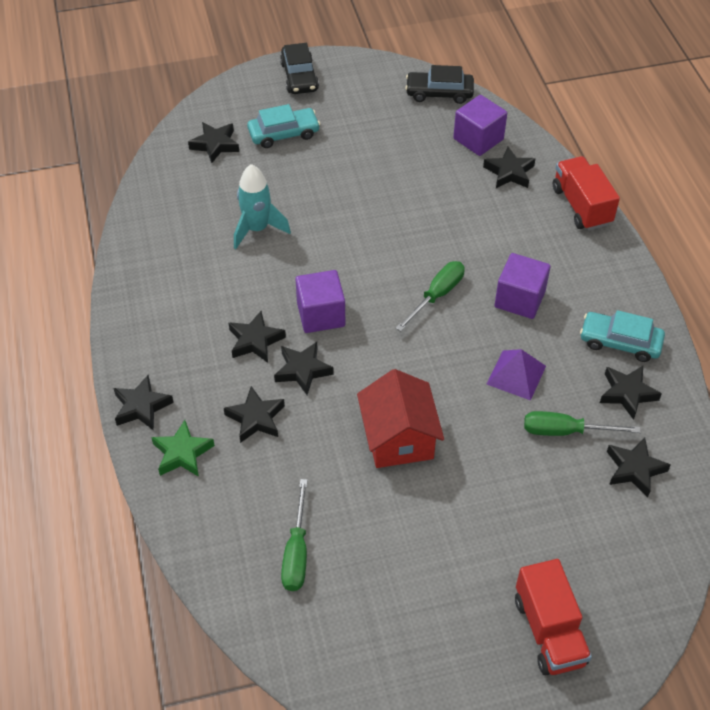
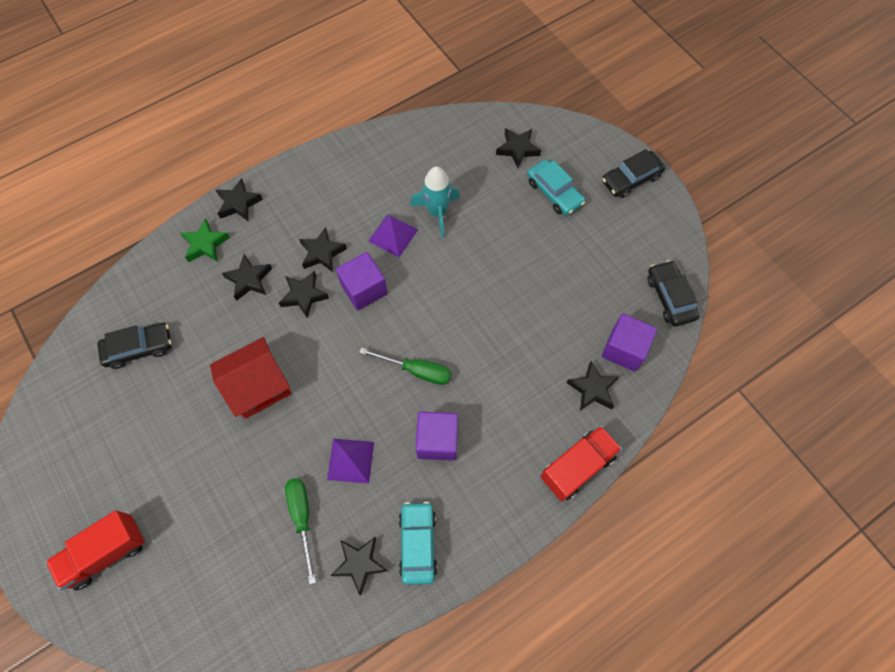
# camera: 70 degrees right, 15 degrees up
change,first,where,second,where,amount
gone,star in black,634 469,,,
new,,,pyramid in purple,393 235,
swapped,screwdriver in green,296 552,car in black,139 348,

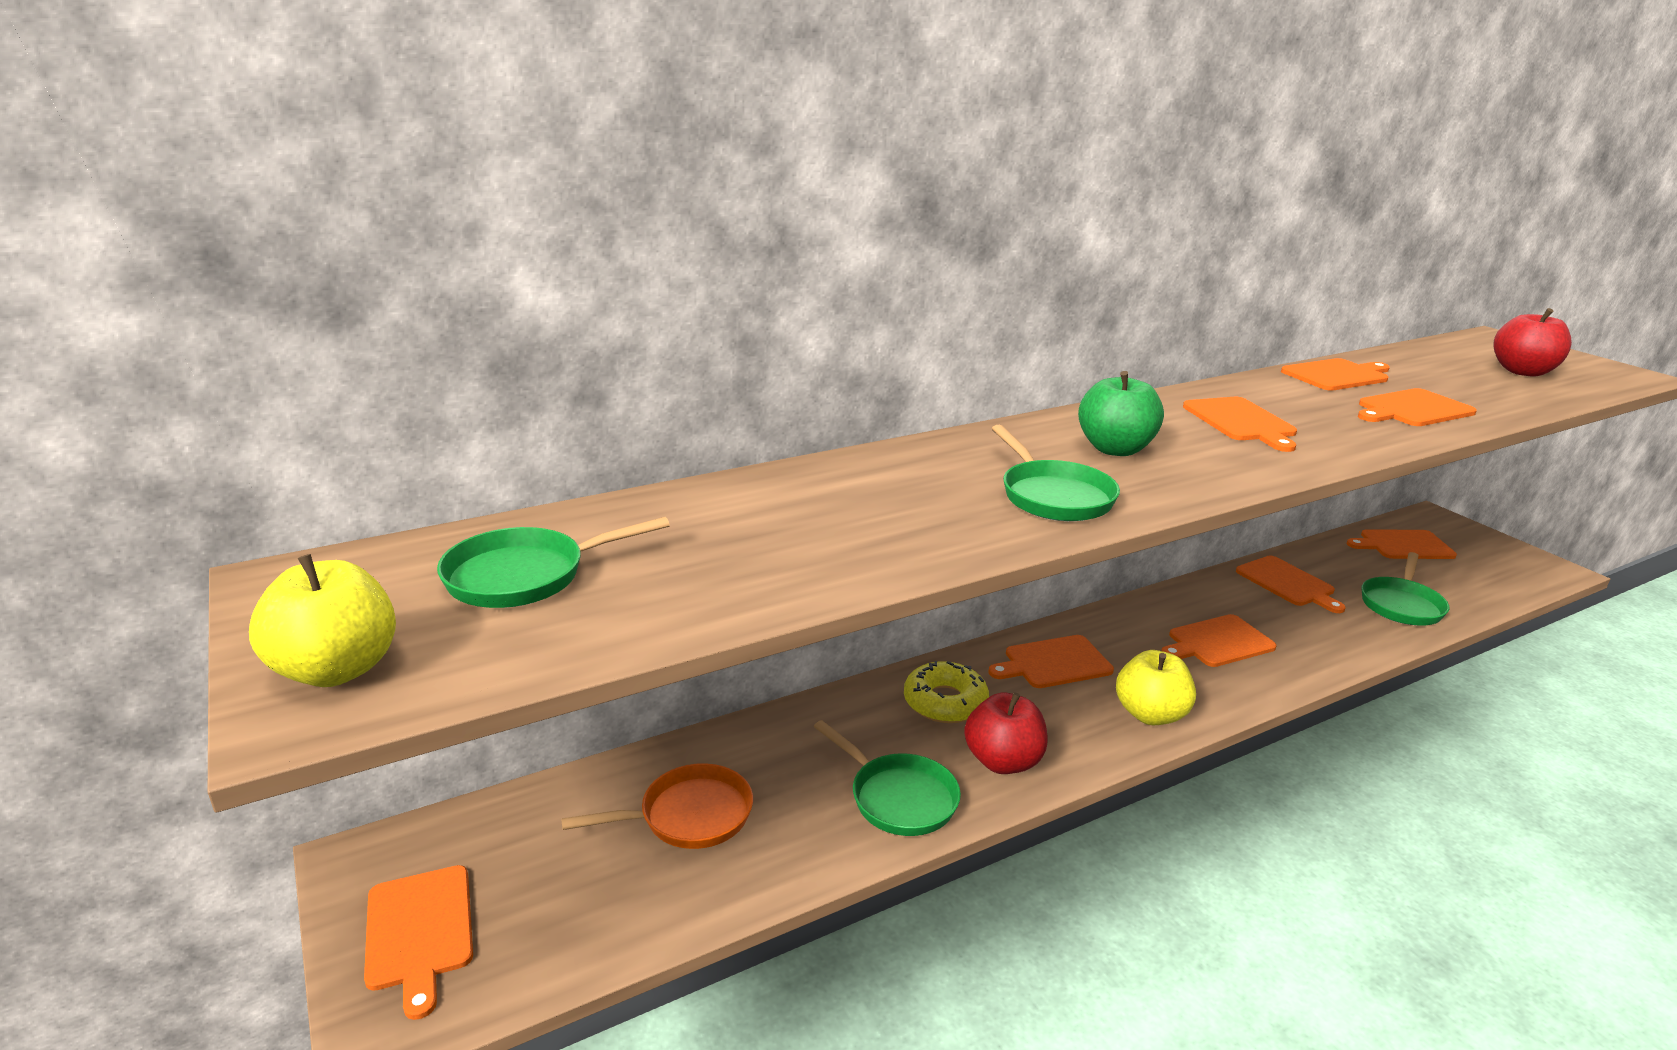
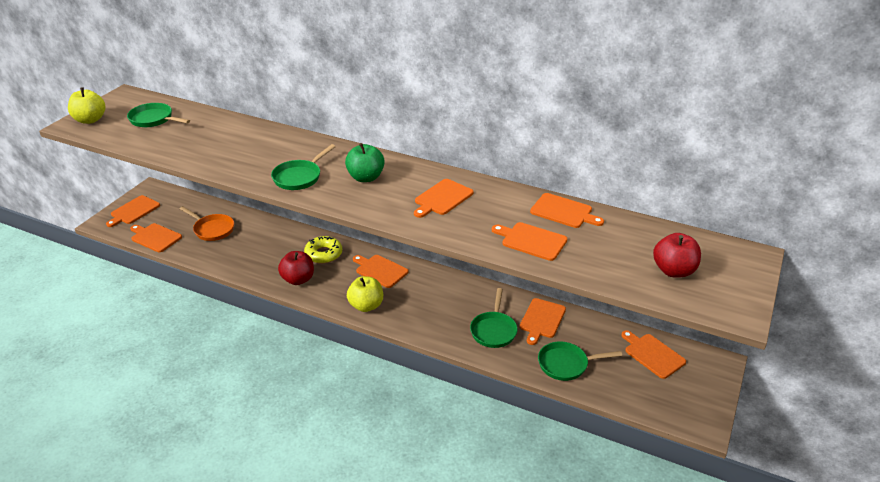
# camera: 55 degrees right, 10 degrees up
change,first,where,second,where,amount
shifted,pan in green,898 798,,493 330,
shifted,cutting board in orange,1217 642,,155 237,

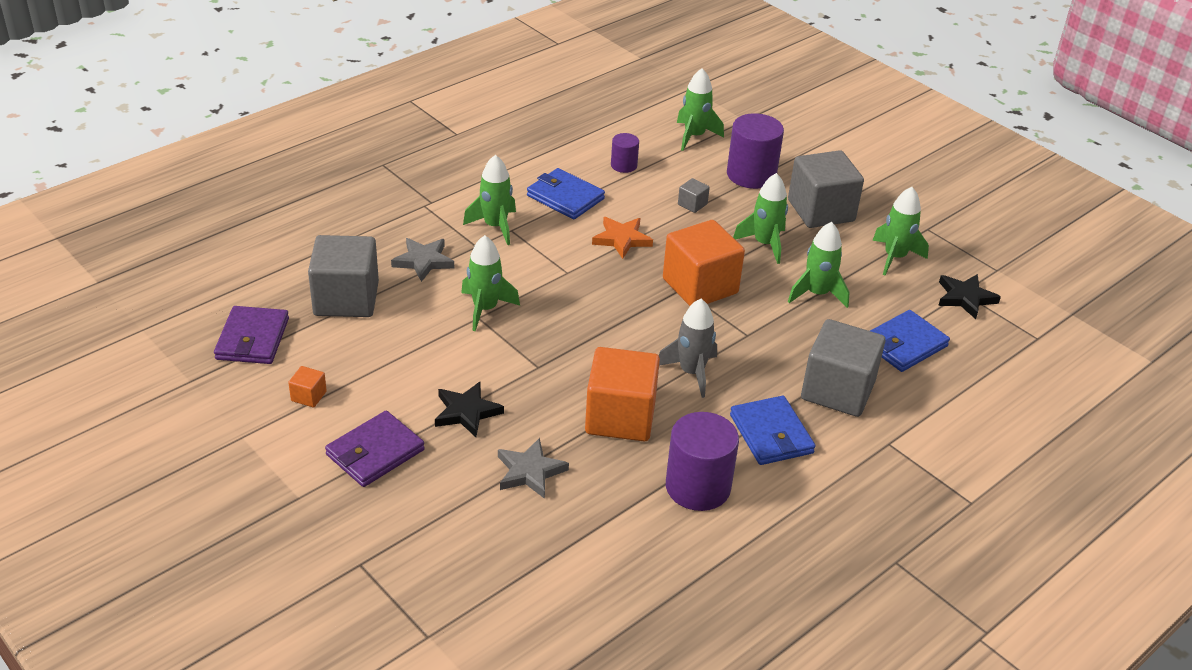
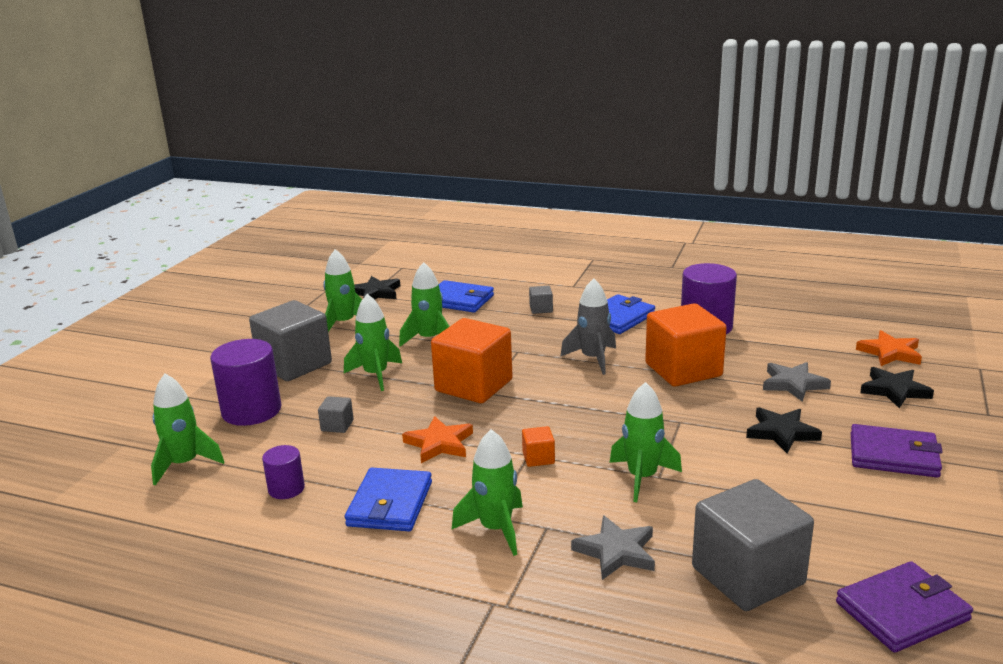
# camera: 115 degrees left, 15 degrees down
change,first,where,second,where,amount
new,,,star in orange,890 353,
new,,,star in black,894 390,
shifted,cube in orange,308 396,,538 458,
scaled,cube in grey,837 390,,541 309,x0.42

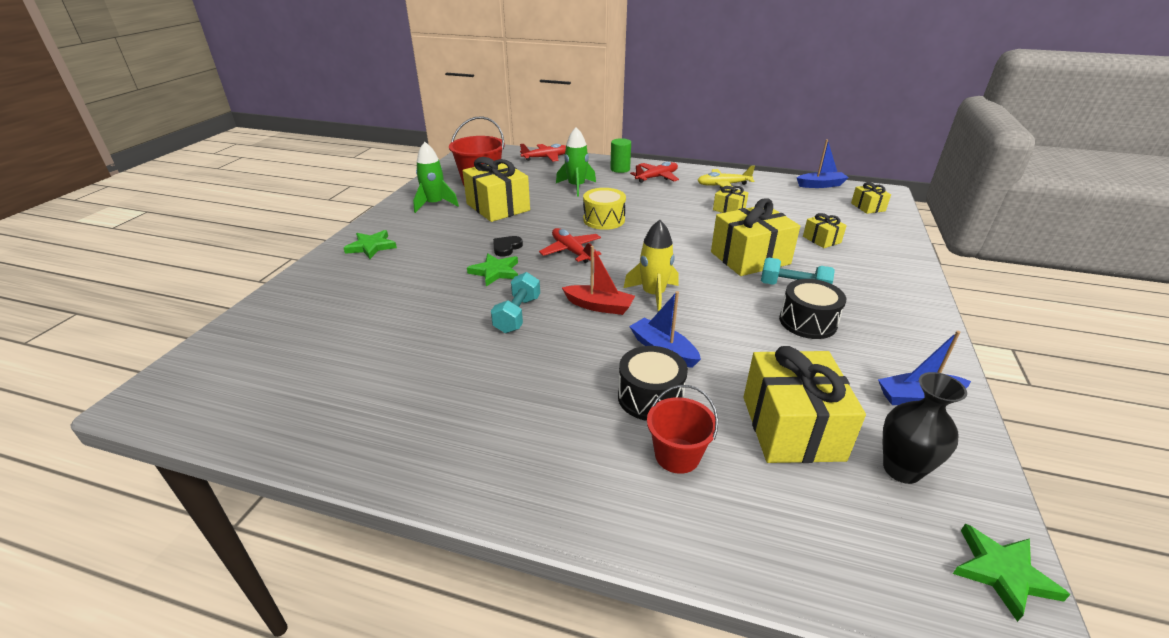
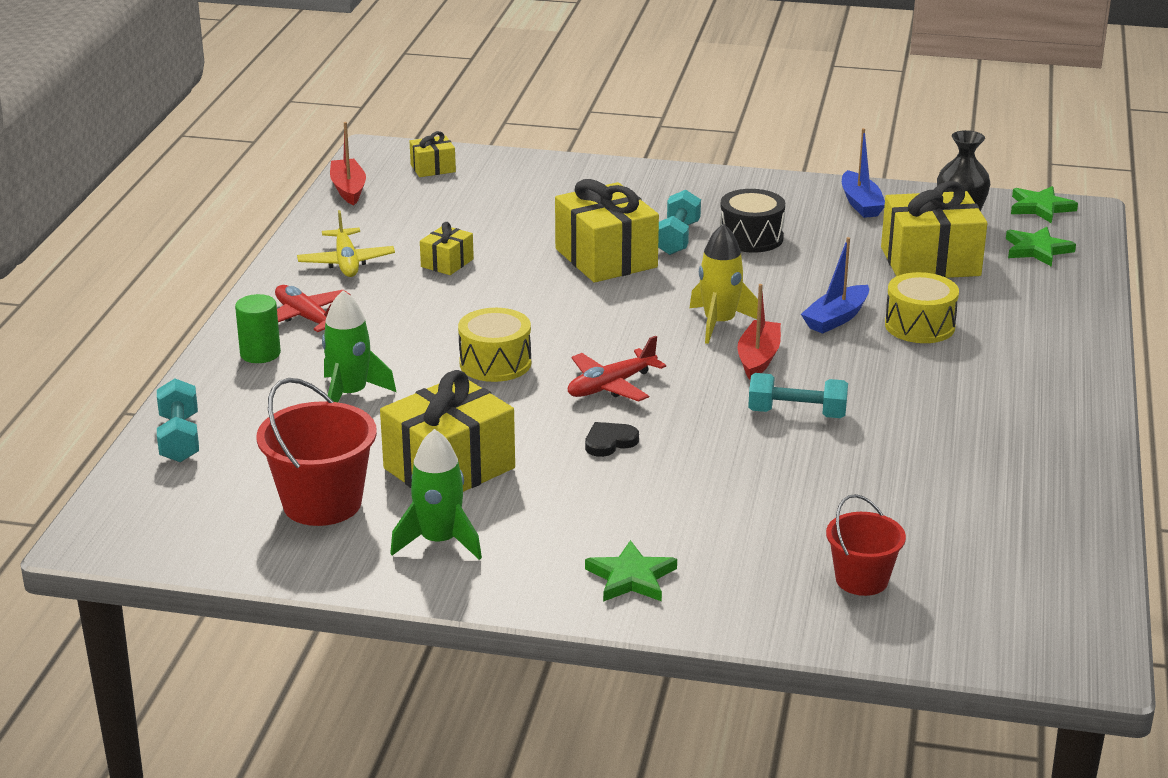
# camera: 95 degrees left, 5 degrees down
change,first,where,second,where,amount
gone,gift in yellow,821 239,,,
shifted,star in green,495 272,,1037 250,
shifted,bucket in red,677 455,,861 580,
swapped,plane in red,546 157,dumbbell in turquoise,179 438,
repainted,drum in black,650 397,drum in yellow,919 326,
repainted,boat in blue,820 185,boat in red,348 189,
rotated,heart in black,506 247,,609 442,120 degrees clockwise

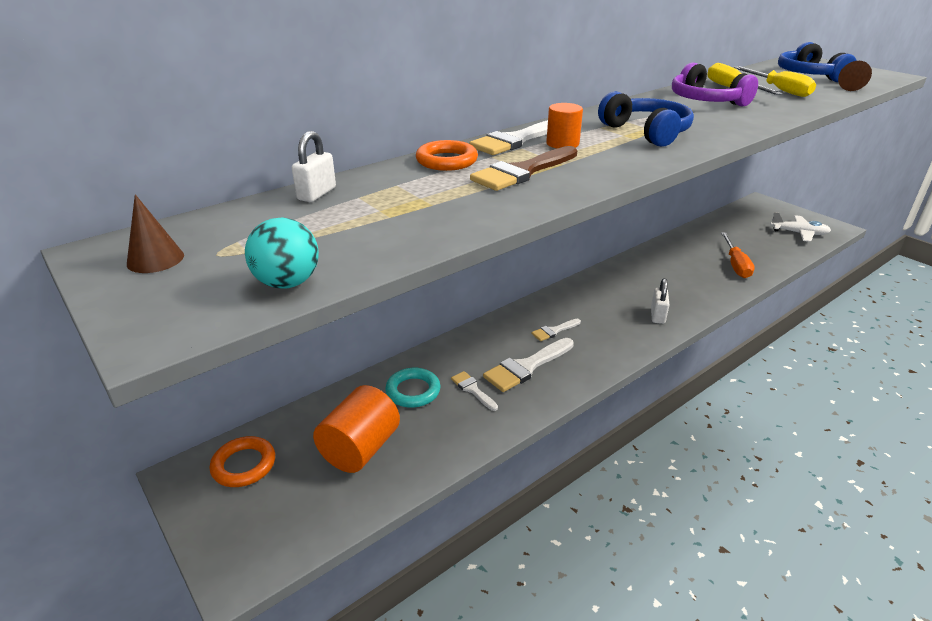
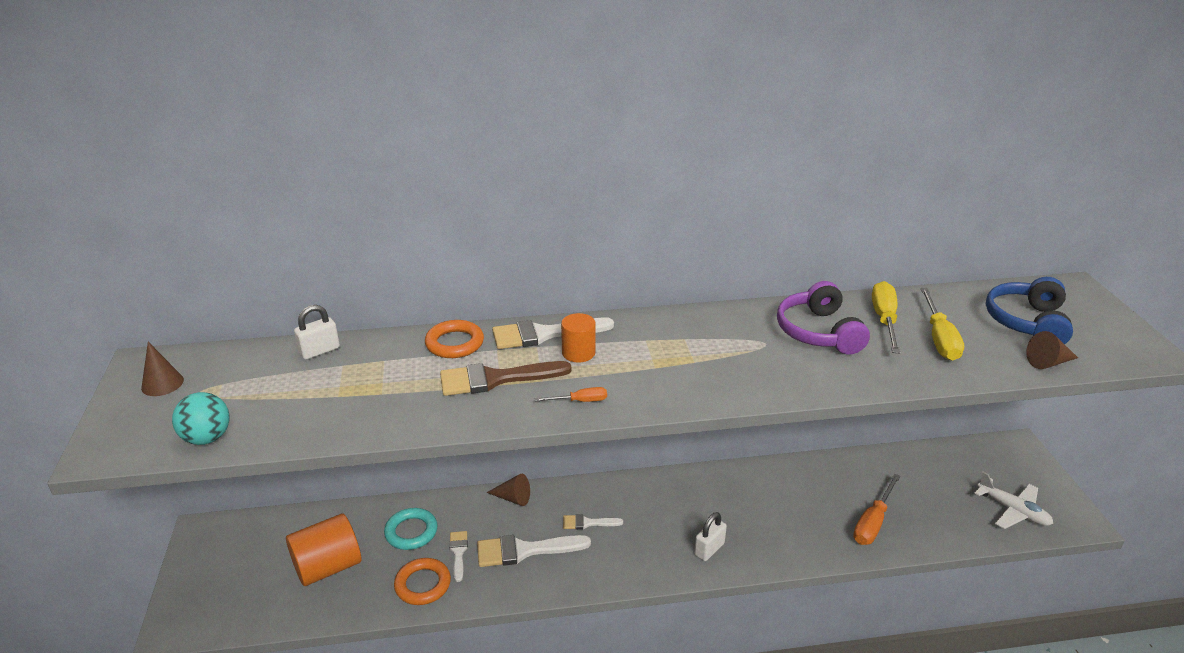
# camera: 30 degrees right, 0 degrees up
change,first,where,second,where,amount
gone,headphones in blue,646 132,,,
new,,,cone in brown,513 498,
new,,,screwdriver in orange,580 401,
shifted,ring in orange,244 465,,423 584,

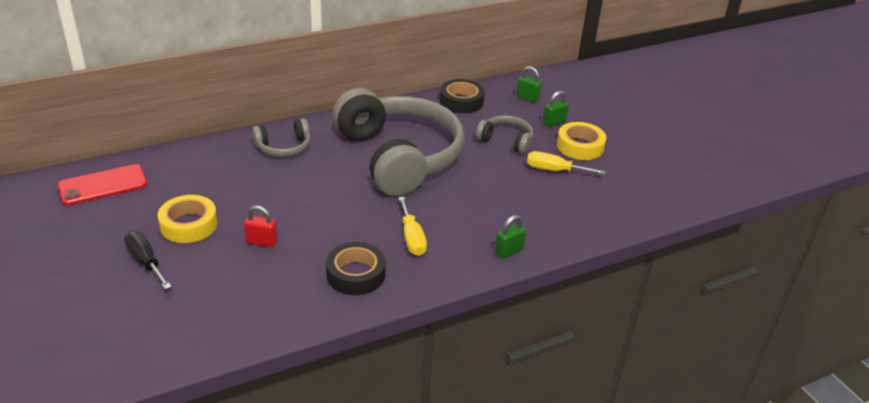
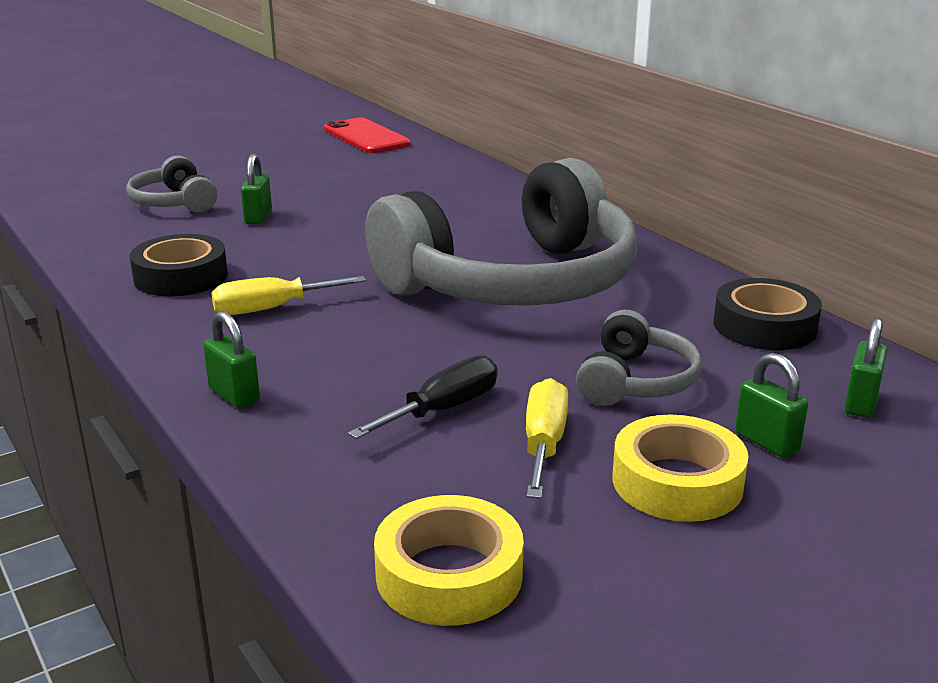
# camera: 85 degrees right, 10 degrees down
change,first,where,second,where,amount
shifted,screwdriver in black,145 262,,442 409,
shifted,tape in yellow,189 225,,449 574,
shifted,headphones in grey,284 147,,174 202,
repainted,padlock in red,262 242,padlock in green,258 217,

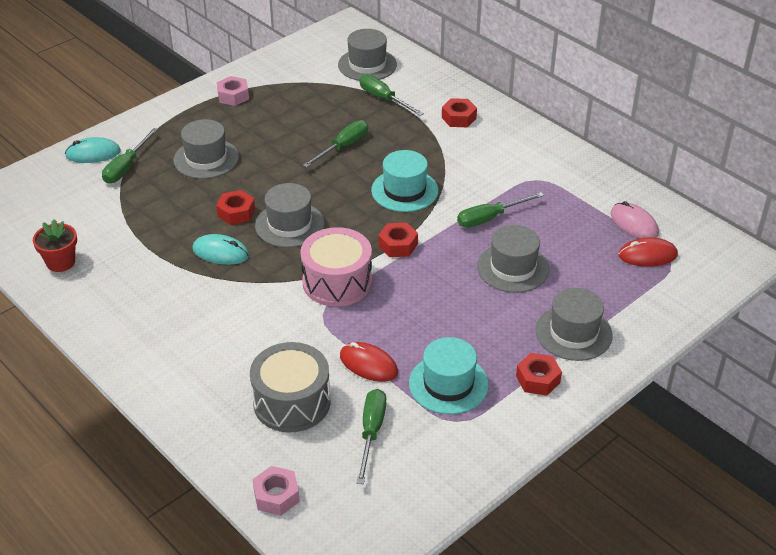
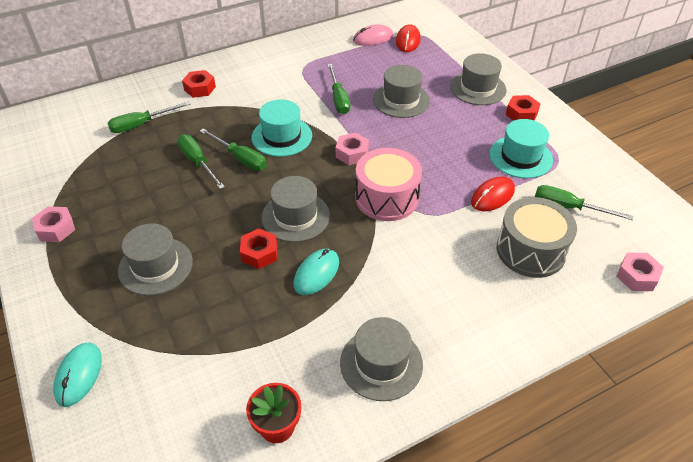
# camera: 75 degrees left, 5 degrees up
change,first,where,second,where,amount
shifted,screwdriver in green,126 167,,240 158,
shifted,hat in grey,367 65,,381 363,
repainted,nut in red,398 245,nut in pink,352 153,

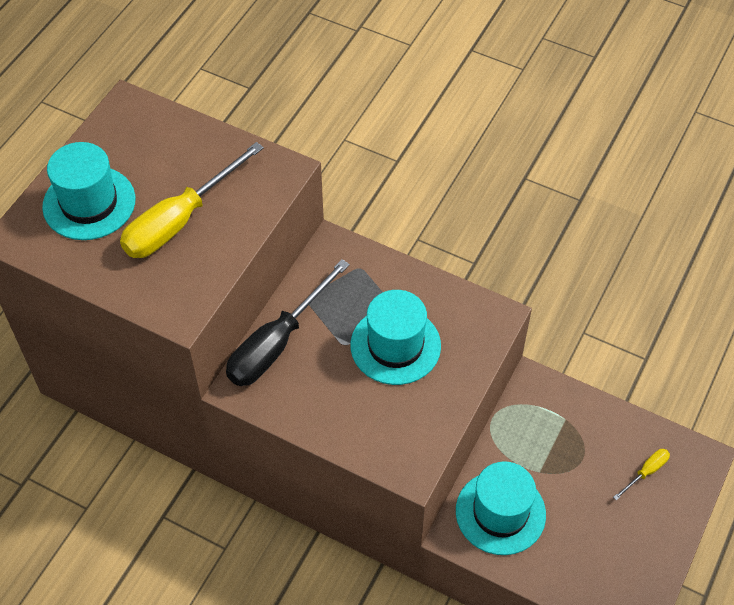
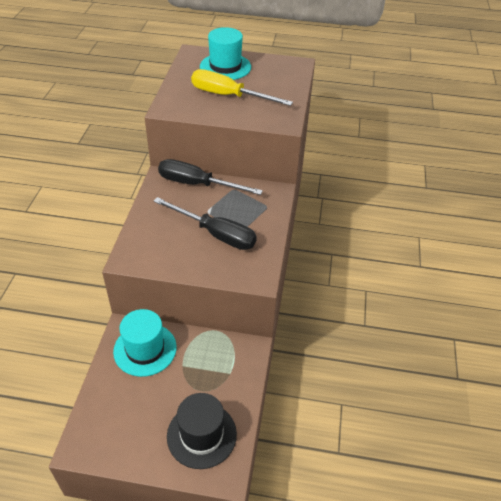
# camera: 70 degrees right, 10 degrees down
change,first,where,second,where,amount
swapped,hat in turquoise,395 345,screwdriver in black,215 234,
swapped,screwdriver in yellow,646 472,hat in black,201 435,

